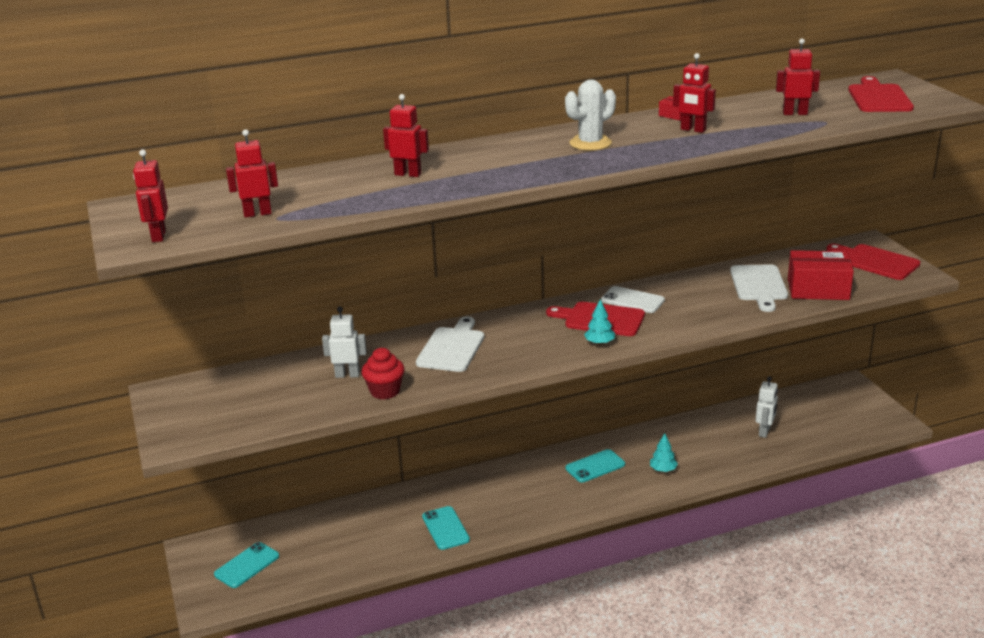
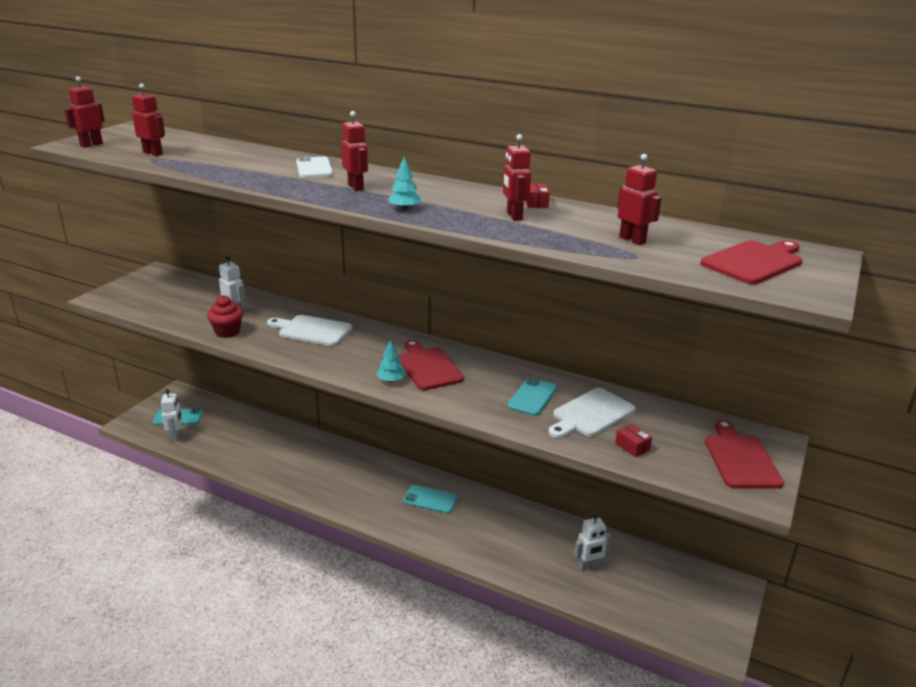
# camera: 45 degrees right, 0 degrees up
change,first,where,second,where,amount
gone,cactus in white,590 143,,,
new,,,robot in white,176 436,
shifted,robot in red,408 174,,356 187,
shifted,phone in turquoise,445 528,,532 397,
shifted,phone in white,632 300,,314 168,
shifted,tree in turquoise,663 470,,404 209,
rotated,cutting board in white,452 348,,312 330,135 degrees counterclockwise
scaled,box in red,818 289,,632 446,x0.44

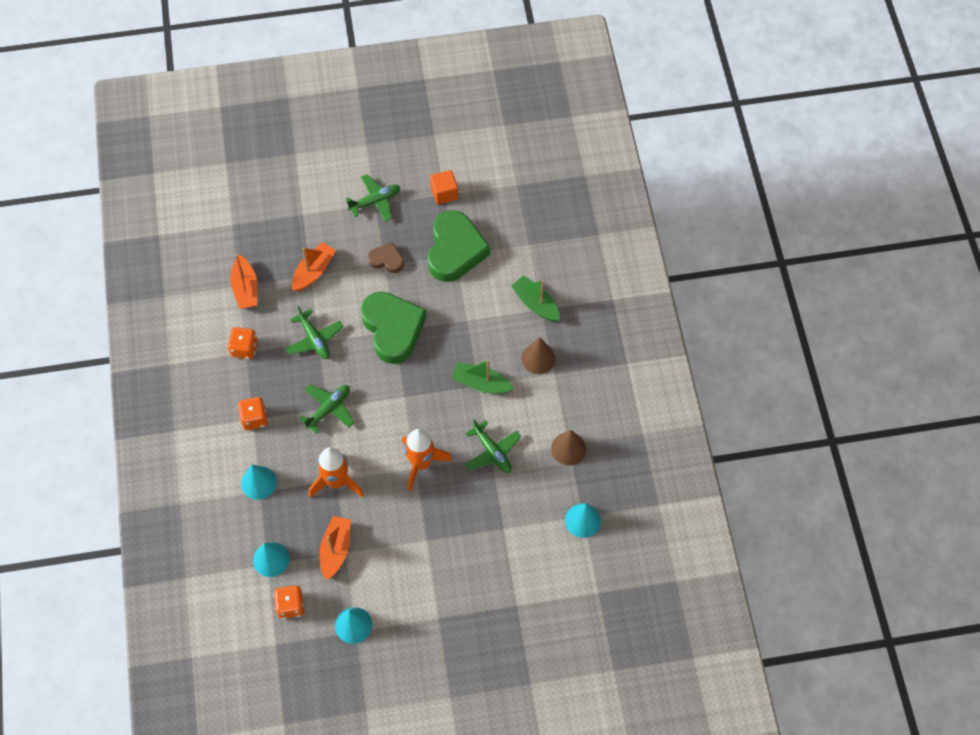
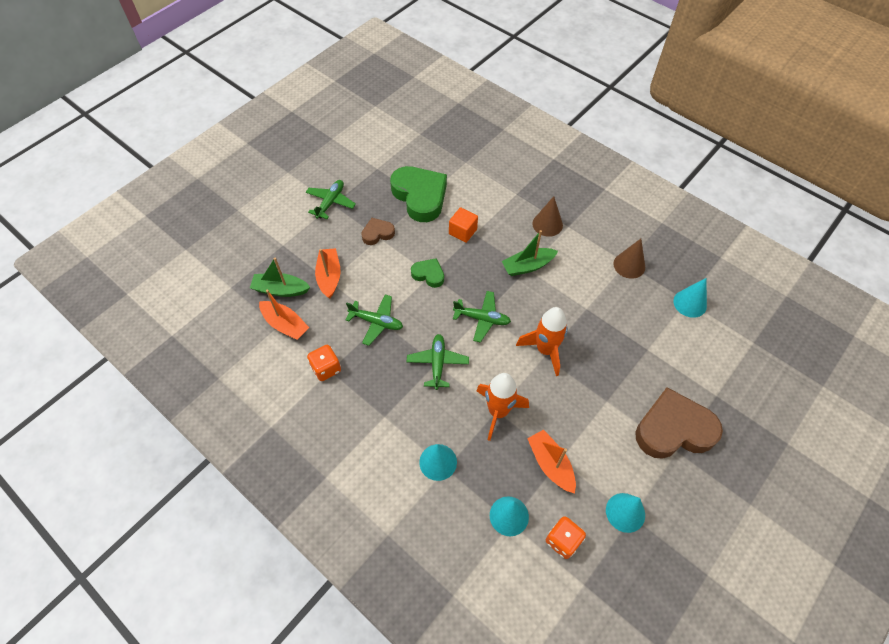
# camera: 40 degrees left, 5 degrees down
change,first,where,second,where,amount
gone,dice in orange,254 418,,,
new,,,heart in brown,673 429,
shifted,cube in orange,444 193,,463 231,
shifted,plane in green,492 452,,482 319,
shifted,boat in green,536 304,,280 290,
scaled,heart in green,393 329,,428 274,x0.50

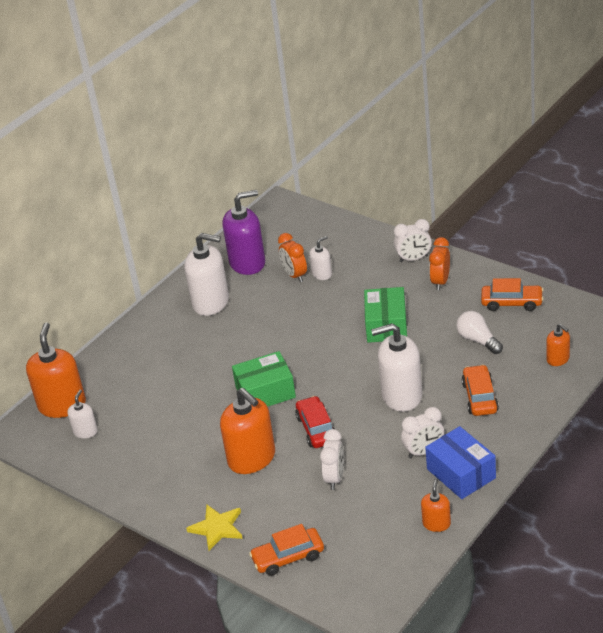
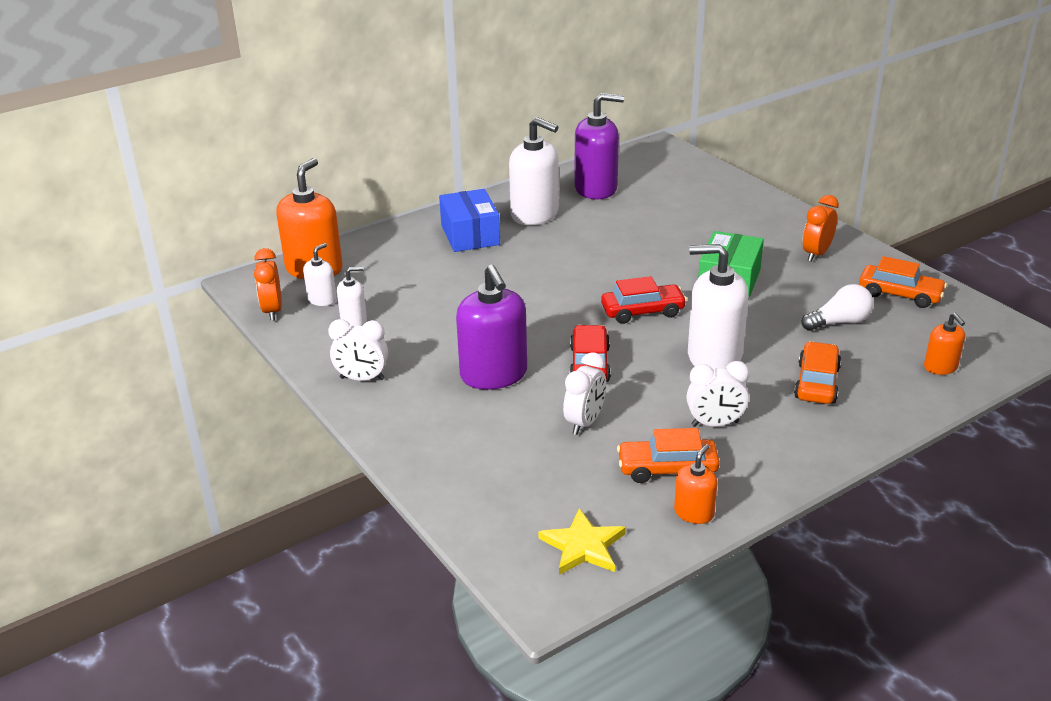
# camera: 15 degrees right, 5 degrees down
change,first,where,second,where,amount
gone,box in green,265 392,,,
new,,,car in red,642 311,
shifted,star in yellow,217 528,,583 546,
shifted,car in orange,288 557,,667 469,
shifted,clock in orange,294 275,,272 311,
shifted,soap dispenser in white,322 274,,354 320,
shifted,clock in white,413 259,,362 378,
shifted,box in blue,461 473,,470 235,
repainted,soap dispenser in orange,252 458,soap dispenser in purple,494 375,
rotated,light bulb in white,478 340,,839 322,90 degrees clockwise

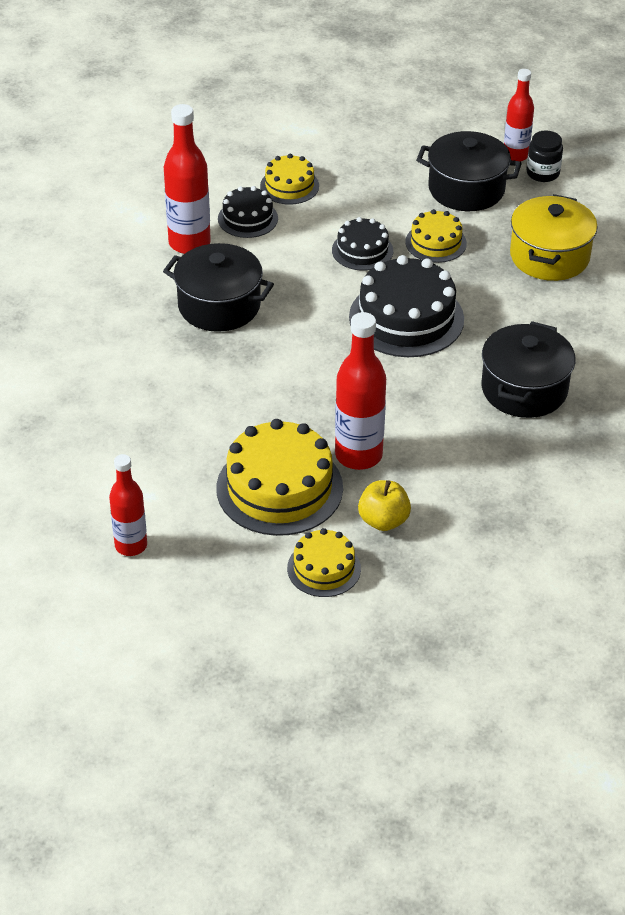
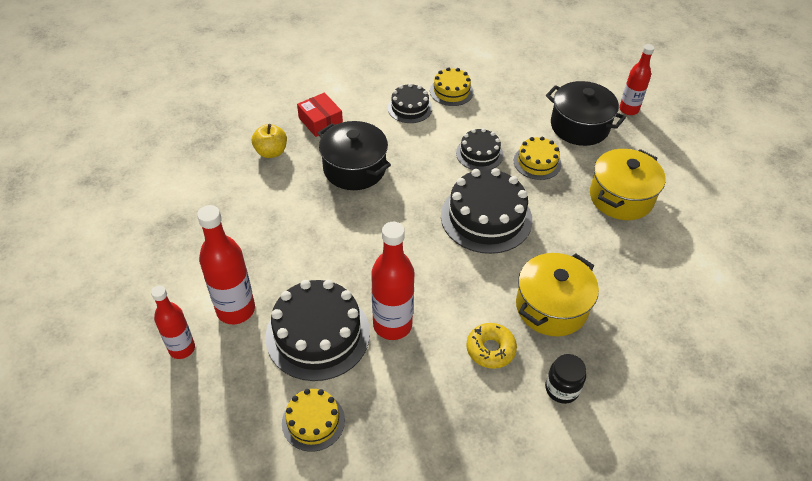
# camera: 20 degrees right, 5 degrees up
change,first,where,second,where,amount
new,,,box in red,320 121,
new,,,donut in yellow,490 349,
shifted,bottle in red,189 243,,236 310,
shifted,apple in yellow,383 520,,271 152,
shifted,jar in black,542 173,,562 389,
repainted,cake in yellow,279 488,cake in black,318 334,
repainted,pot in black,524 389,pot in yellow,551 307,

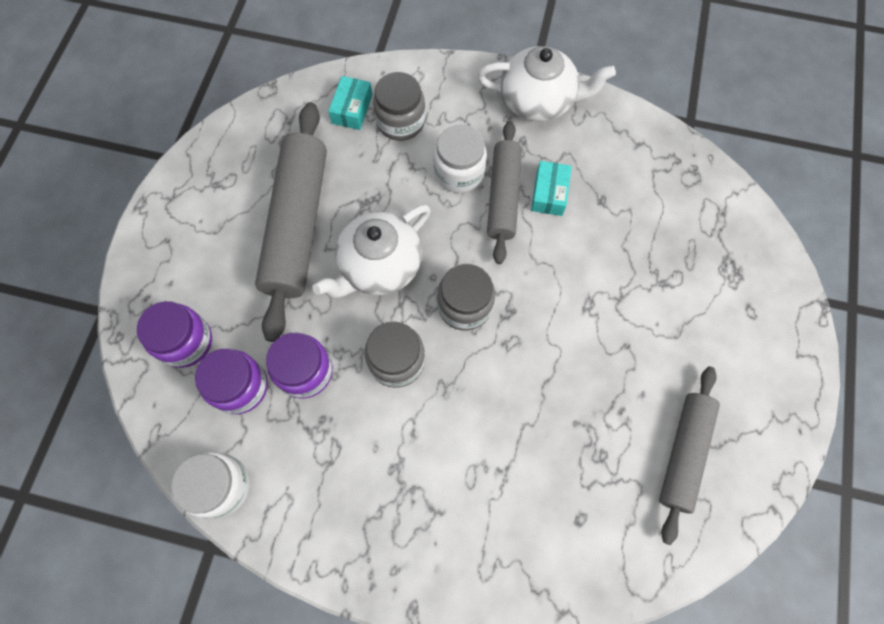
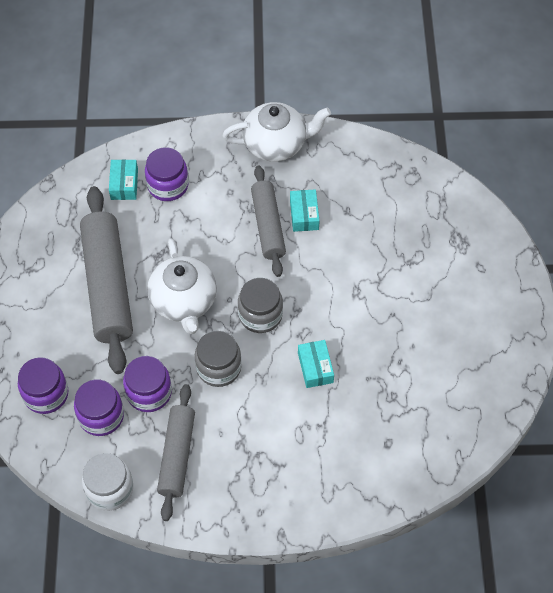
# camera: 15 degrees left, 10 degrees down
change,first,where,second,where,amount
gone,jar in white,459 172,,,
new,,,box in turquoise,315 367,
shifted,rolling pin in grey,683 453,,177 455,
repainted,jar in grey,400 121,jar in purple,168 185,
rotated,teapot in white,379 266,,184 301,45 degrees counterclockwise

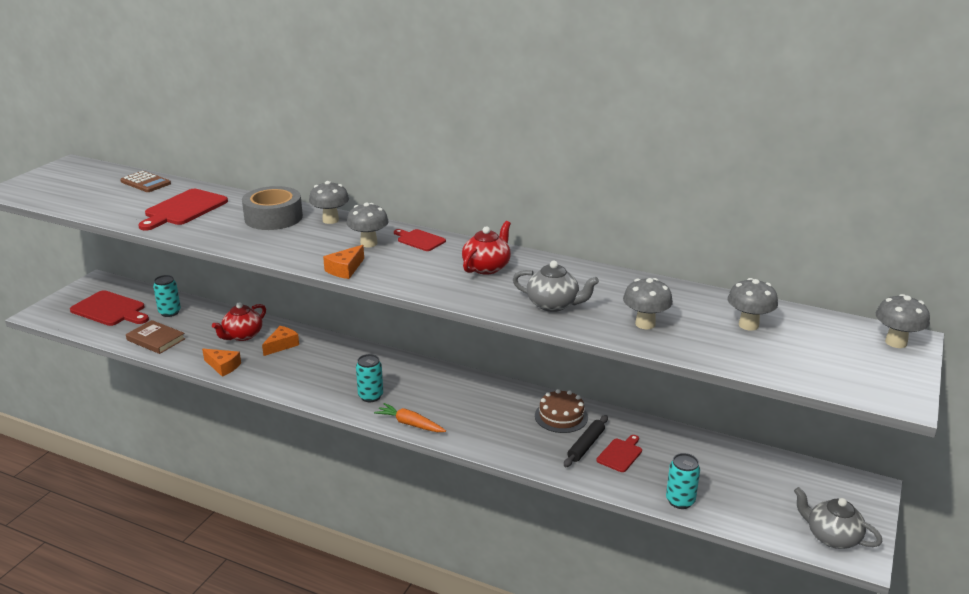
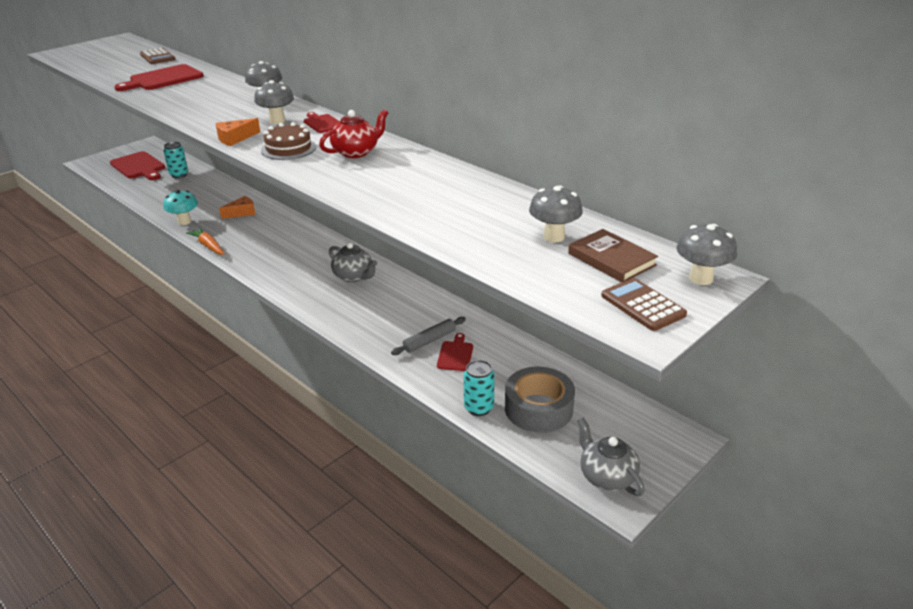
# camera: 20 degrees right, 5 degrees up
change,first,where,second,where,amount
gone,teapot in red,242 335,,,
gone,can in turquoise,370 396,,,
gone,mushroom in grey,645 324,,,
new,,,calculator in brown,643 305,
shifted,book in brown,156 339,,611 259,
shifted,tape in grey,273 218,,538 408,
shifted,carrot in orange,410 424,,208 246,
shifted,teapot in grey,553 304,,353 276,
shifted,cake in brown,561 416,,288 148,
swapped,cheese in orange,223 366,mushroom in turquoise,184 222,
repainted,rolling pin in black,586 445,rolling pin in grey,429 340,
rotated,cutting board in red,620 454,,455 354,45 degrees counterclockwise

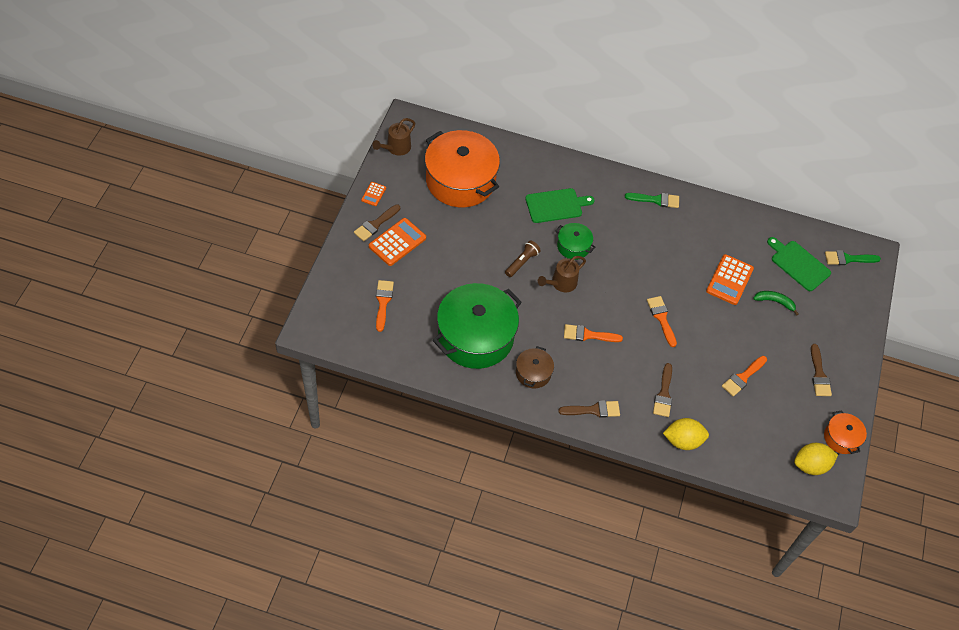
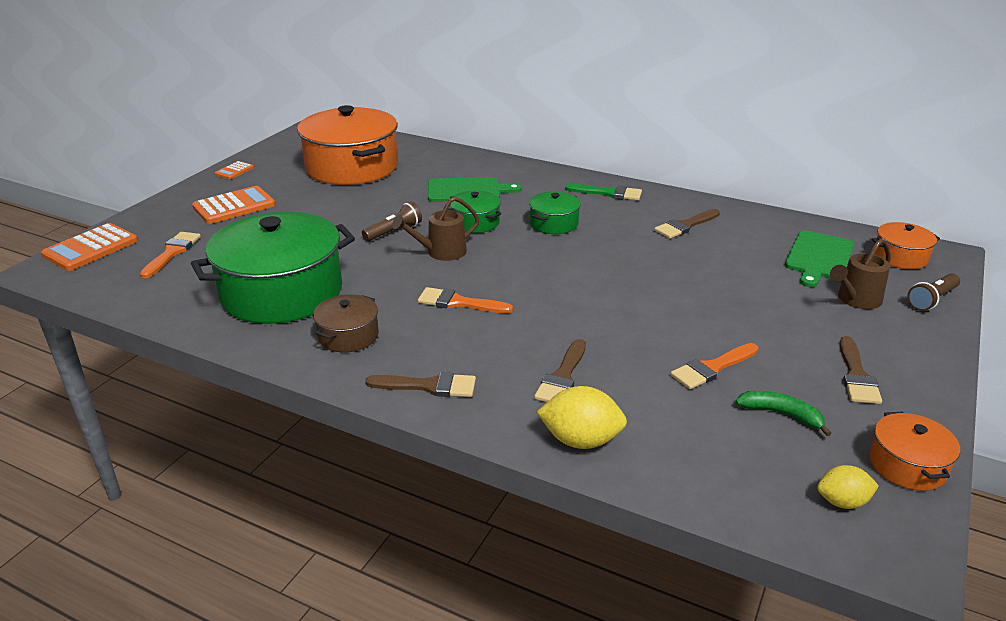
# camera: 15 degrees right, 25 degrees down
change,first,where,second,where,amount
gone,brush in orange,661 318,,,
new,,,pot in green,554 223,
new,,,flashlight in brown,932 300,
shifted,brush in brown,375 224,,685 226,
shifted,watering can in brown,396 148,,855 300,
shifted,calculator in orange,729 280,,91 248,
shifted,banana in green,774 302,,781 414,
swapped,brush in green,848 259,pot in orange,900 257,
rotated,cutting board in green,798 264,,818 257,120 degrees counterclockwise
scaled,lemon in yellow,810 465,,842 502,x0.63

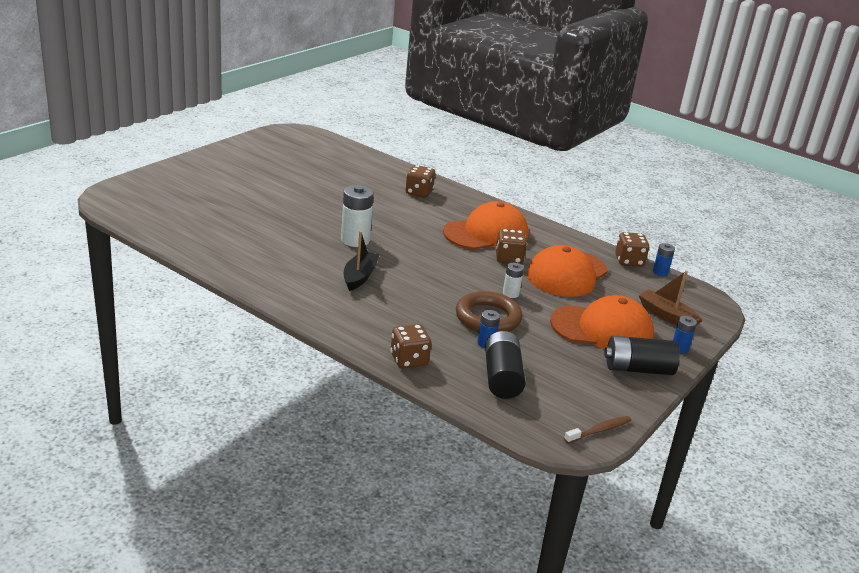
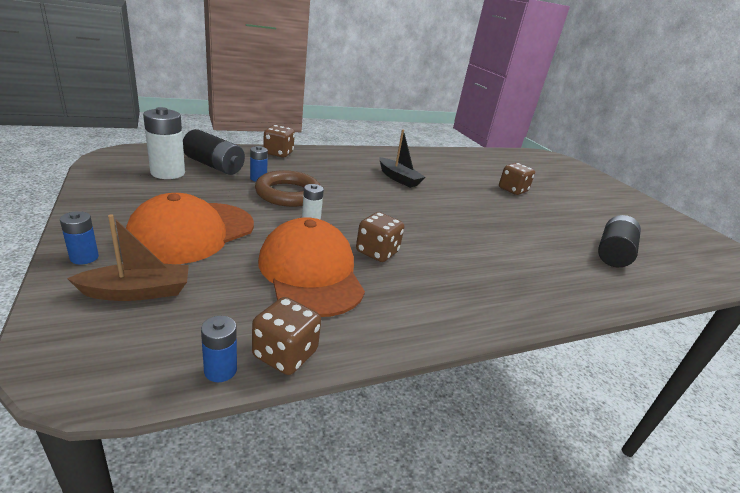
# camera: 120 degrees right, 0 degrees up
change,first,where,second,where,amount
gone,cap in orange,486 233,,,
gone,toothbrush in brown,599 430,,,
shifted,battery in white,355 240,,168 173,
shifted,dice in brown,419 192,,512 190,
shifted,battery in black,638 369,,613 253,

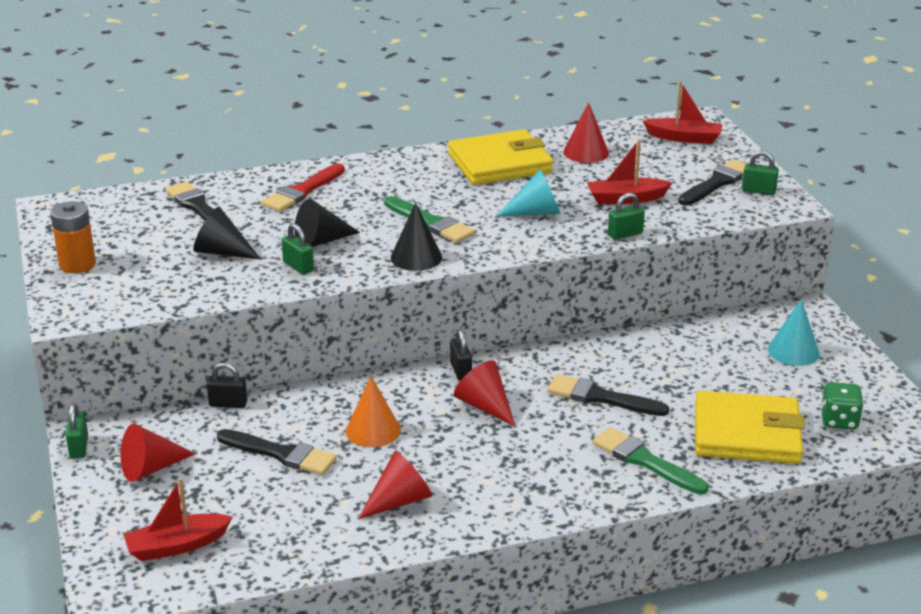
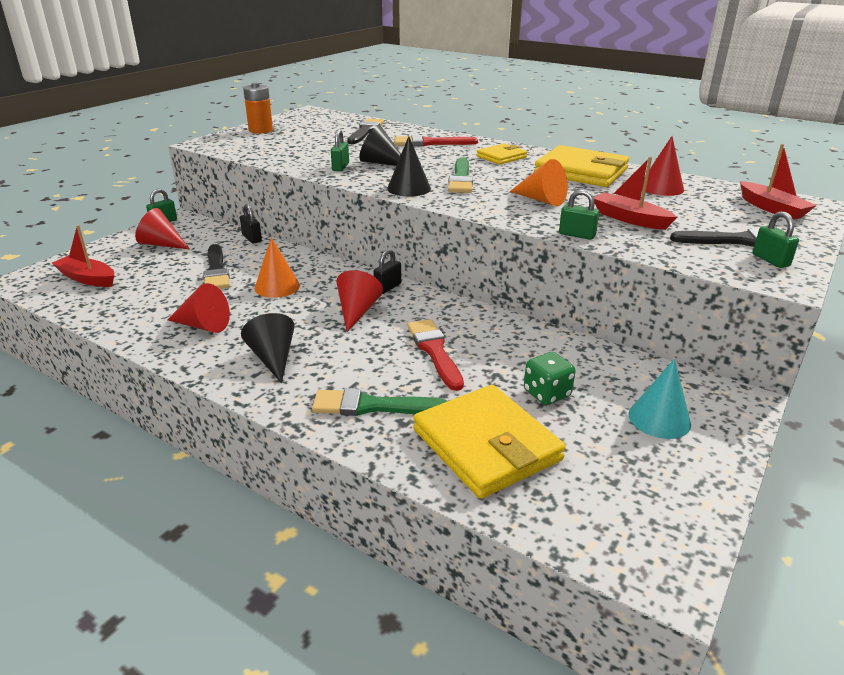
# camera: 50 degrees right, 0 degrees up
change,first,where,second,where,amount
new,,,wallet in yellow,501 157,
shifted,cone in black,222 252,,273 358,
shifted,dice in green,839 421,,547 394,
repainted,cone in turquoise,536 212,cone in orange,541 200,
repainted,brush in black,601 397,brush in red,434 351,
rotated,brush in green,645 461,,372 406,90 degrees counterclockwise

